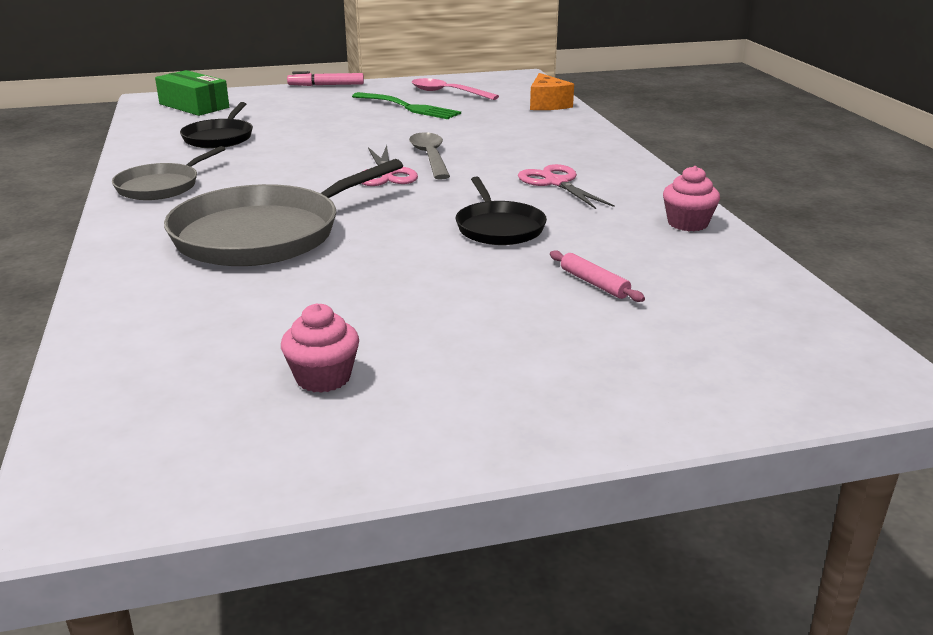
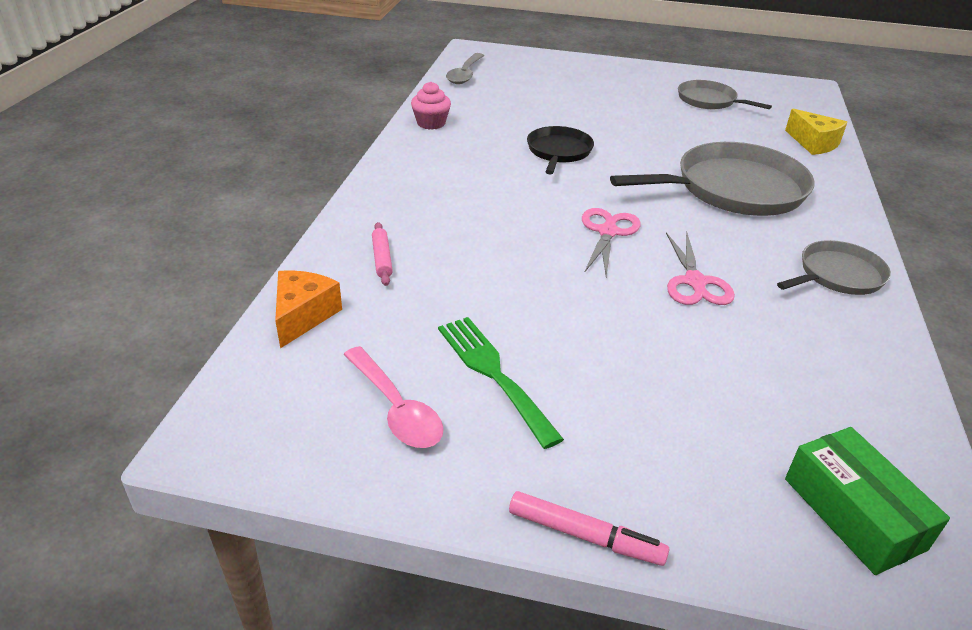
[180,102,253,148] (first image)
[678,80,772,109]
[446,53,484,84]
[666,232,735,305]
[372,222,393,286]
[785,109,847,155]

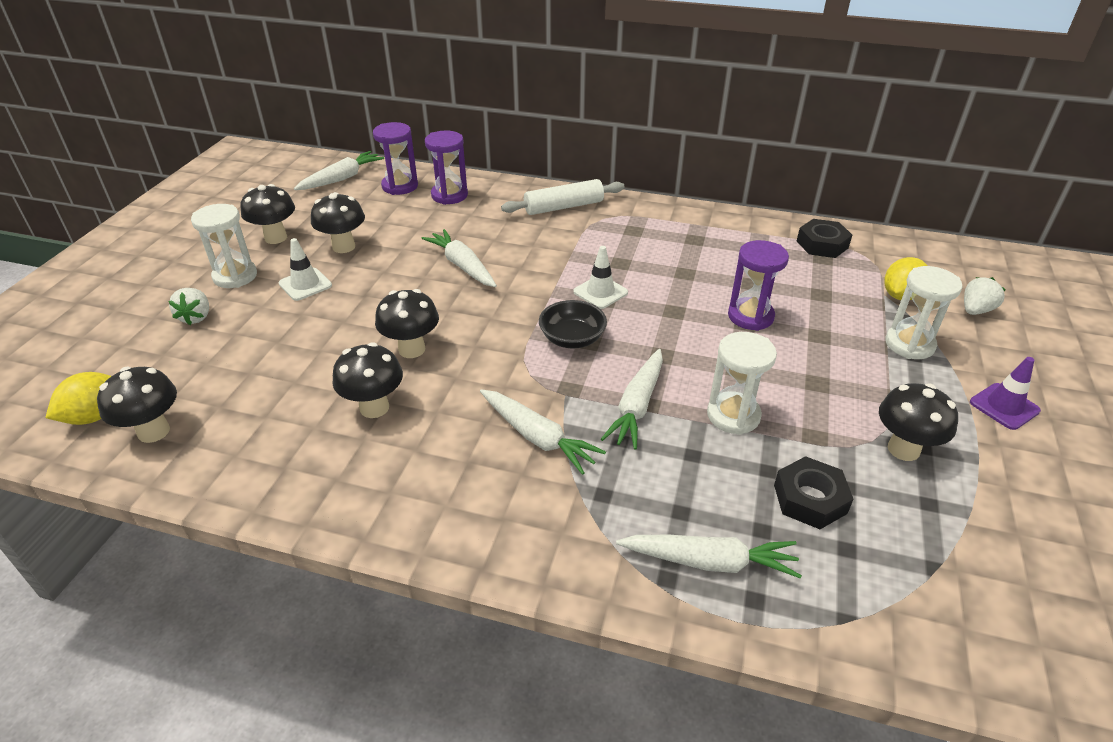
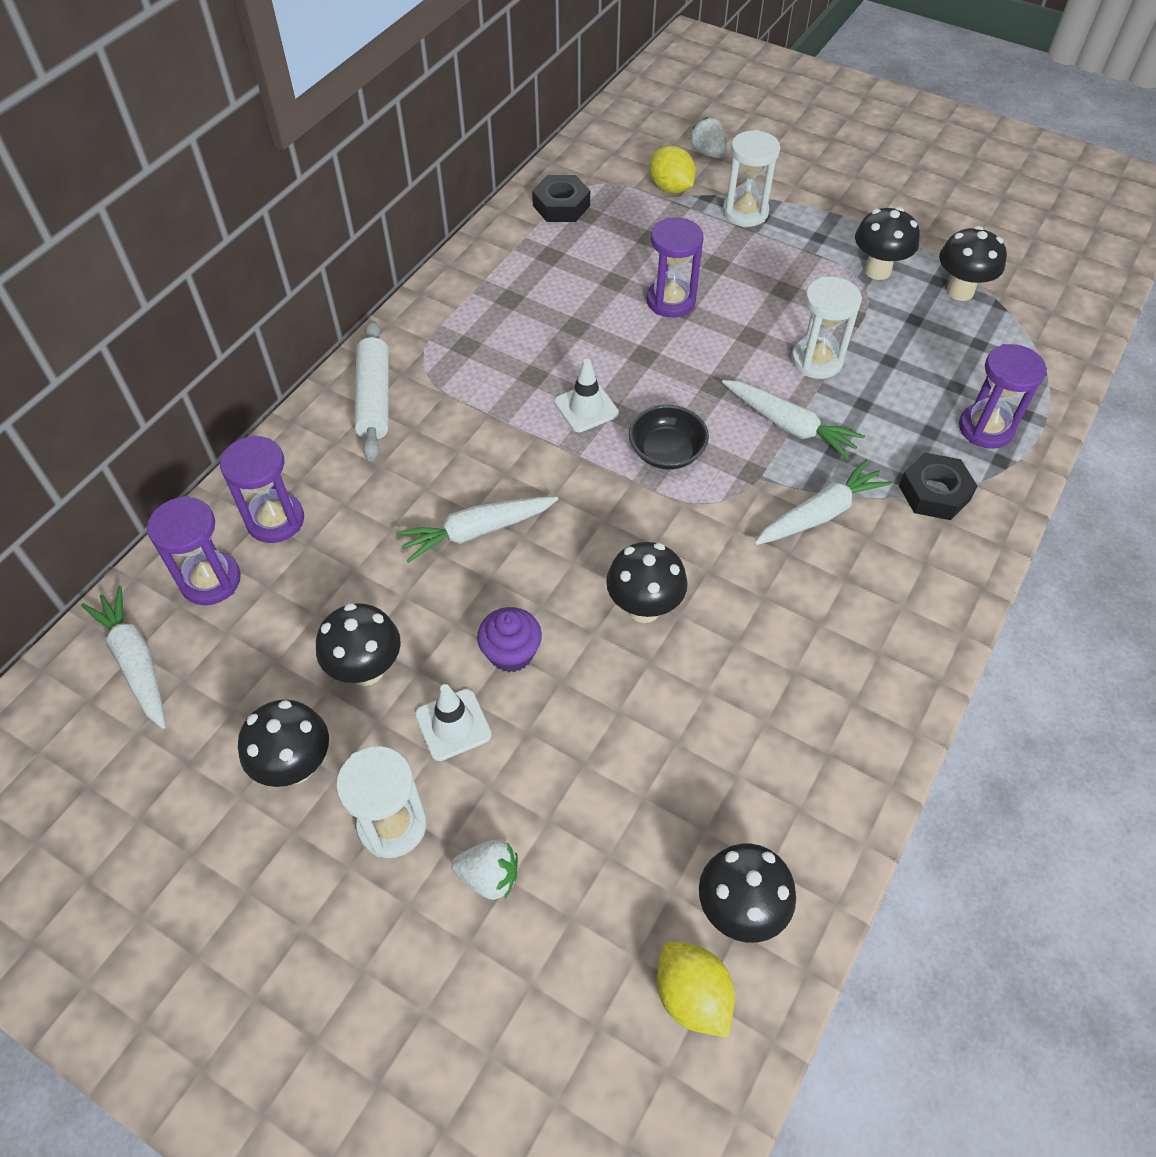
[939,226,1007,301]
[959,344,1047,449]
[899,453,978,520]
[970,357,1041,430] (first image)
[477,607,542,673]

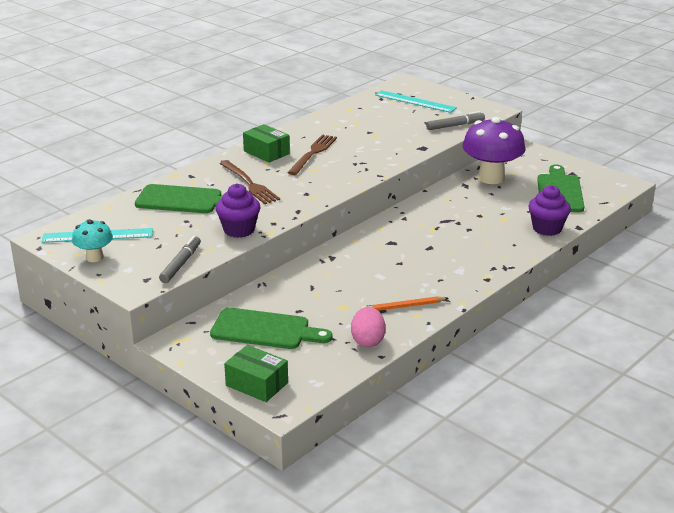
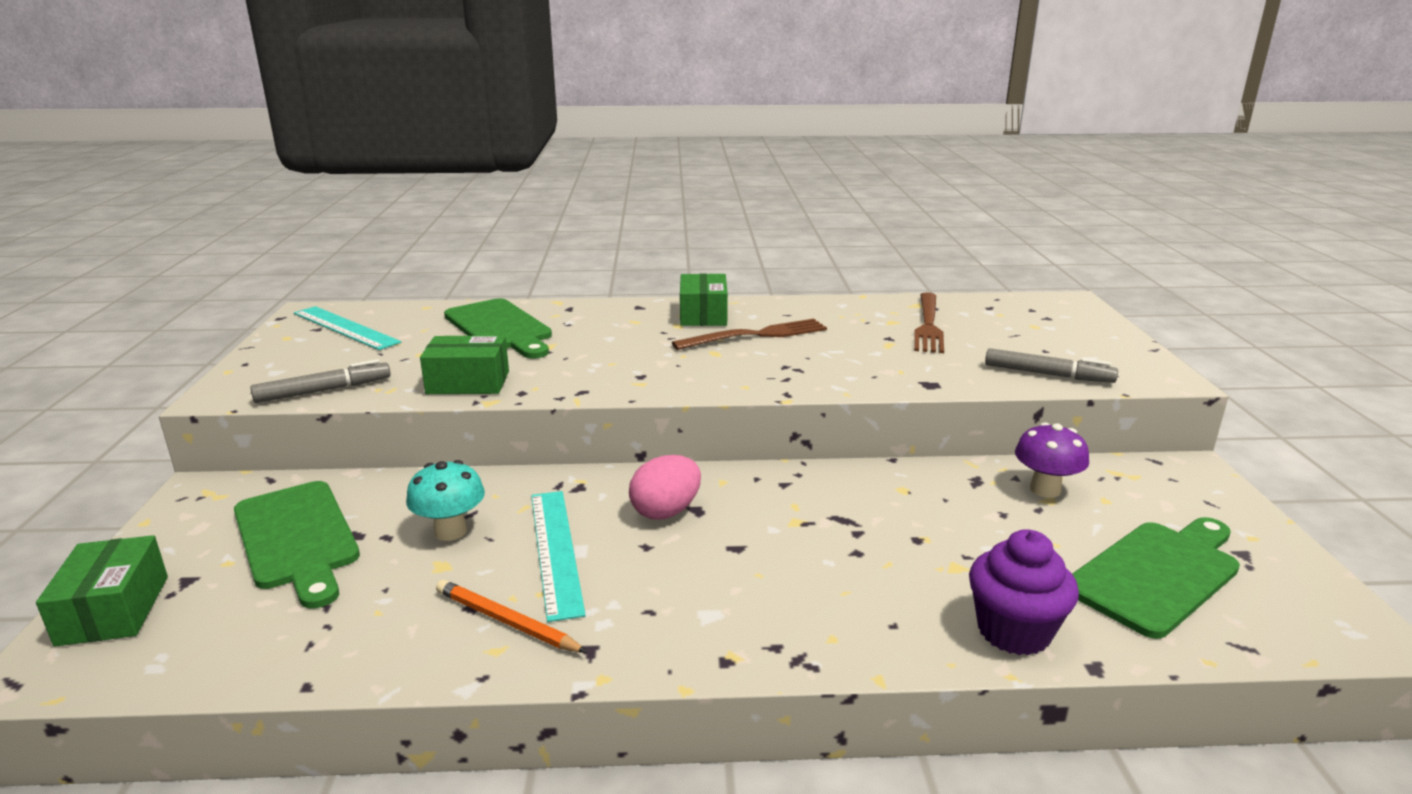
[406,460,485,541]
[420,335,509,394]
[914,292,944,353]
[629,455,701,519]
[531,491,586,622]
[1015,422,1089,498]

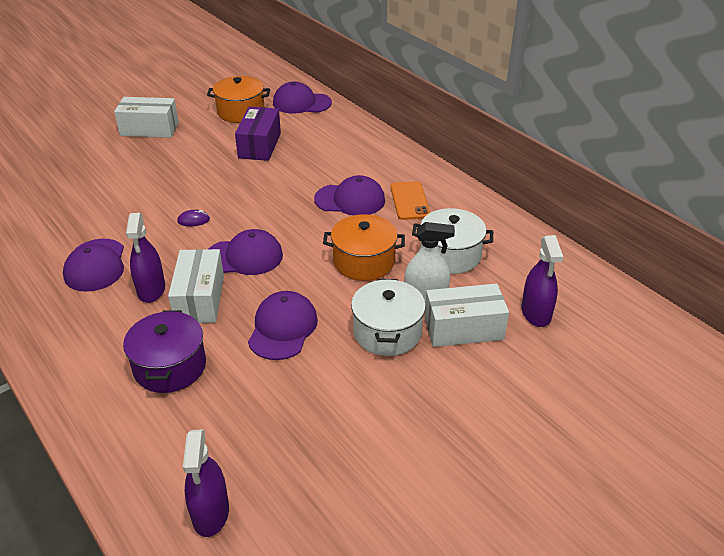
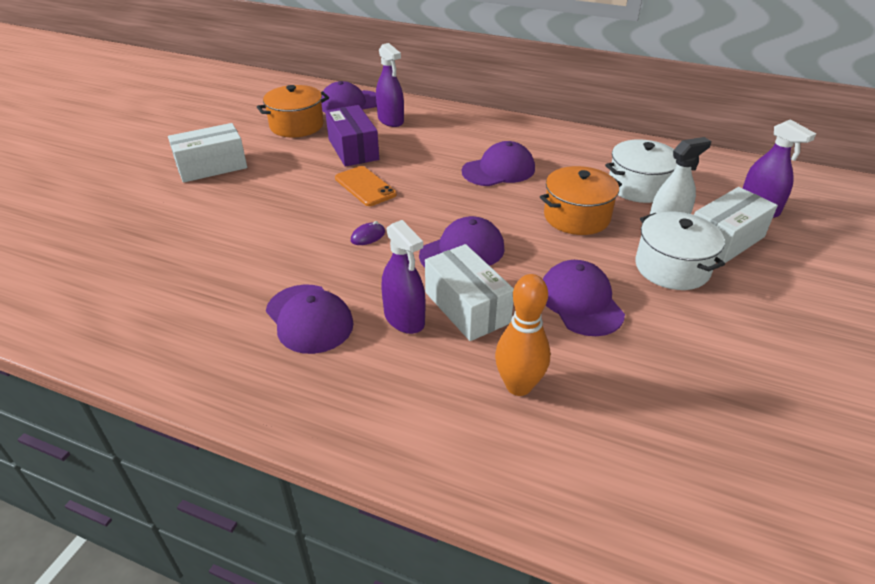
[495,274,550,396]
[376,43,404,127]
[335,166,397,206]

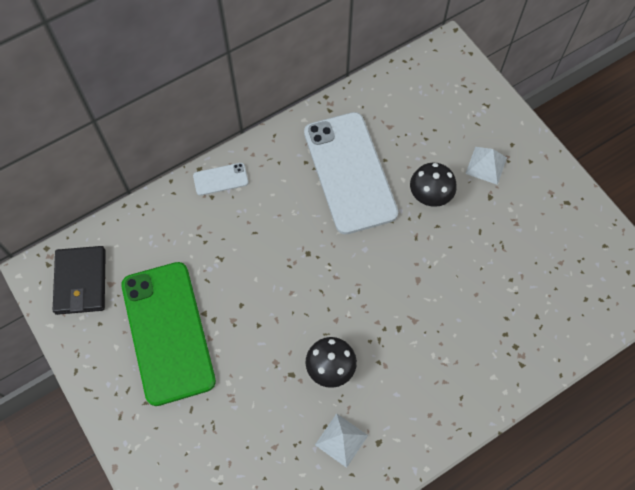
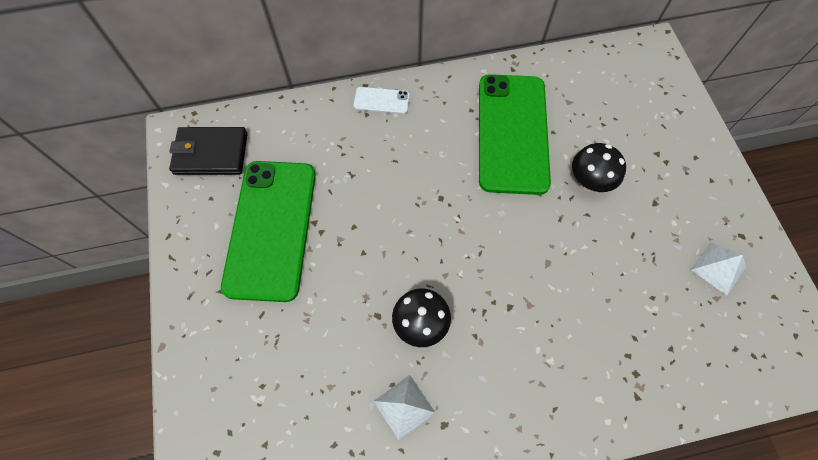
[169,127,248,175]
[479,74,551,195]
[691,242,746,295]

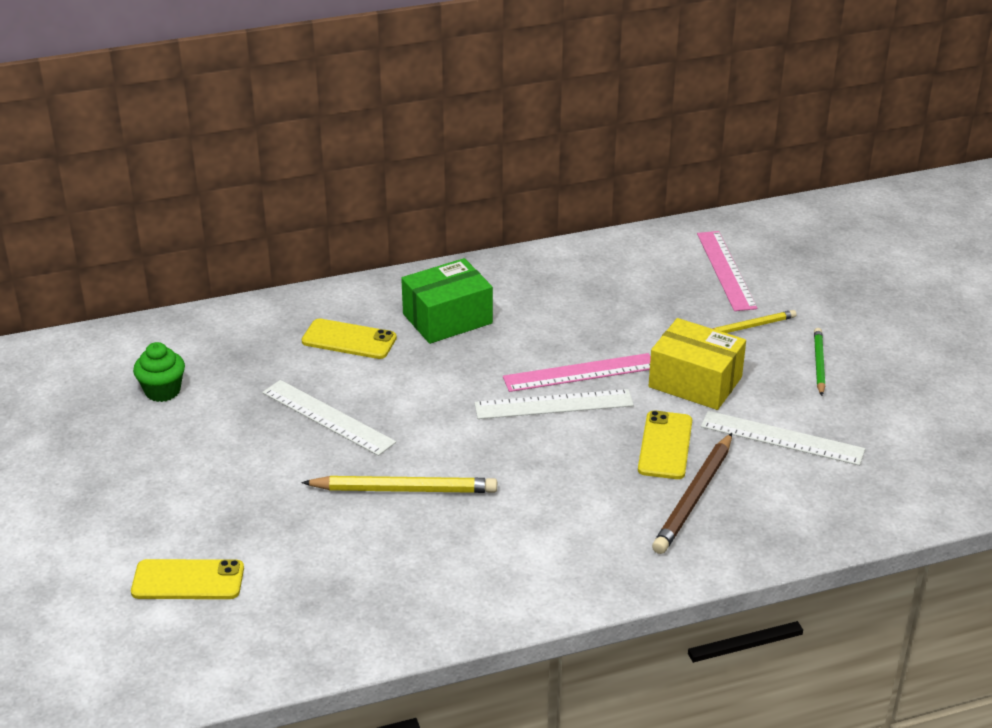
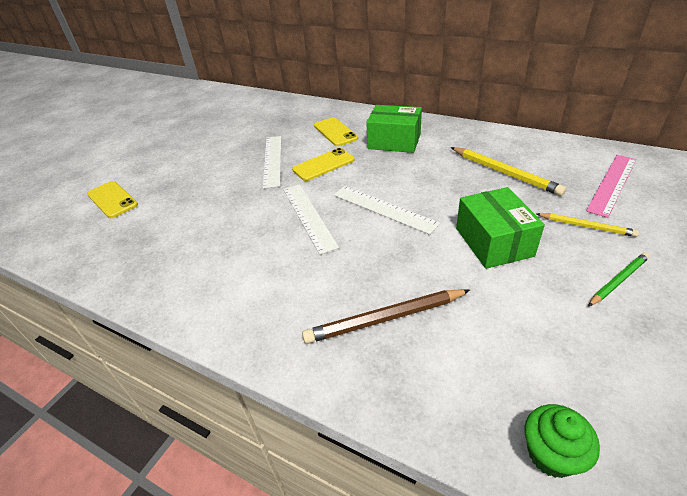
[524,404,600,478]
[451,147,566,196]
[503,353,651,392] (first image)
[292,148,355,181]
[456,187,545,269]
[283,184,339,255]

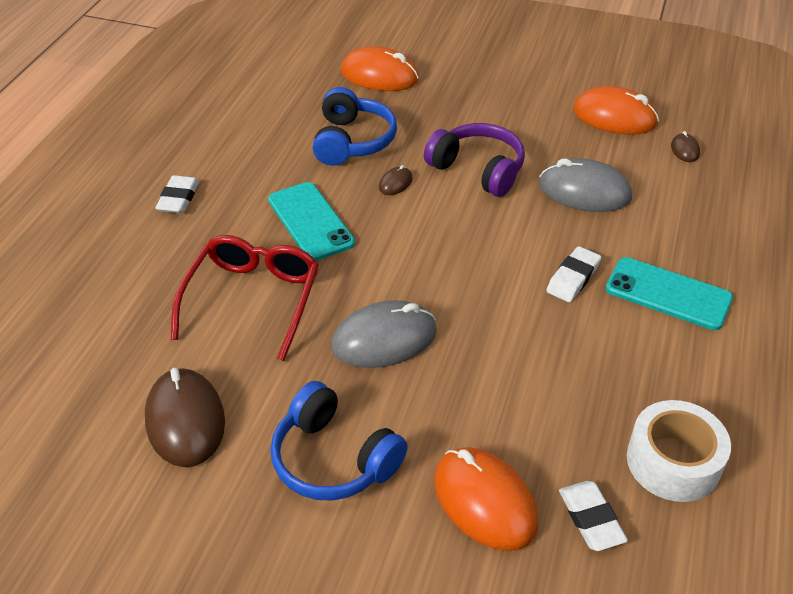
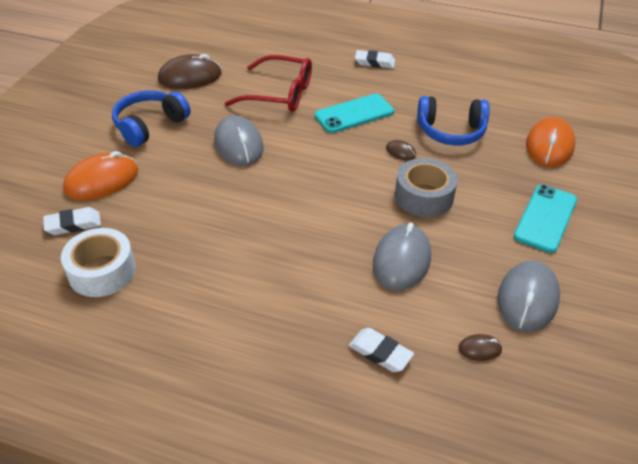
[395,158,458,217]
[349,328,414,372]
[498,260,560,332]
[514,184,577,253]

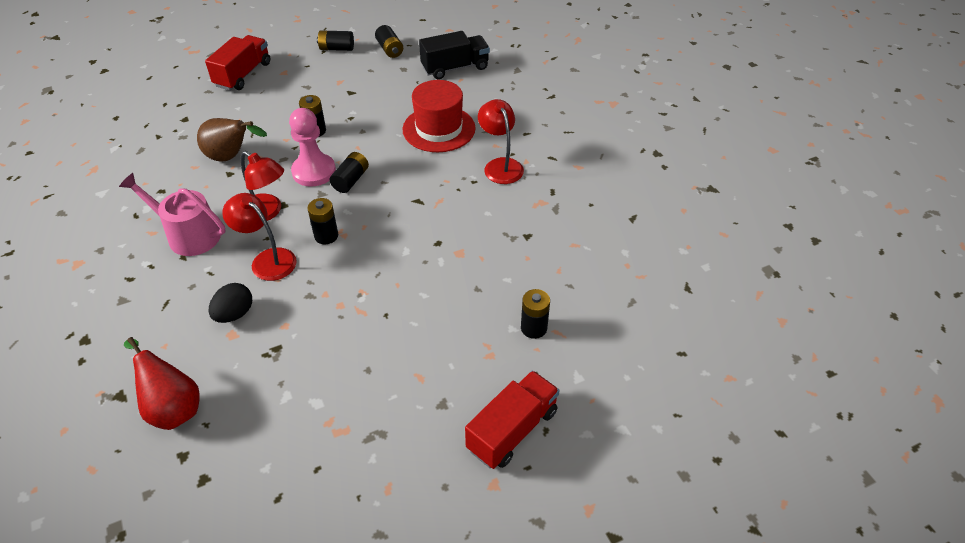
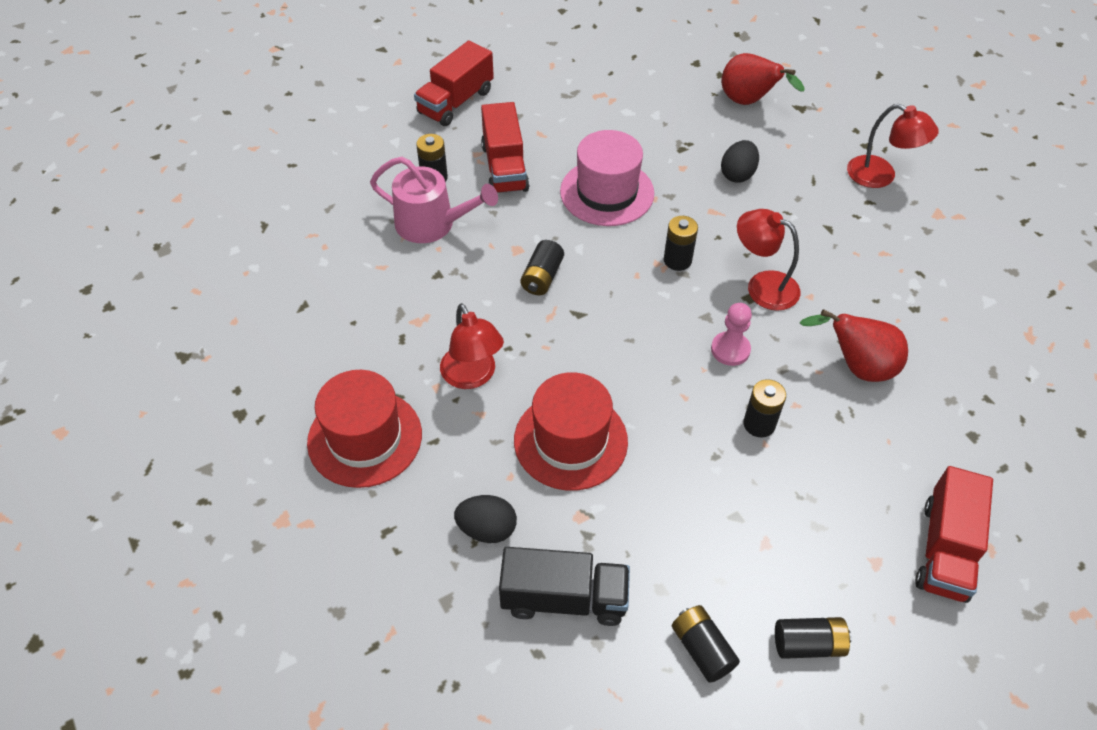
[370,157,498,243]
[800,309,908,382]
[847,104,939,188]
[711,303,752,366]
[520,240,564,295]
[499,547,630,626]
[307,370,422,488]
[454,495,517,543]
[481,102,530,193]
[560,130,654,226]

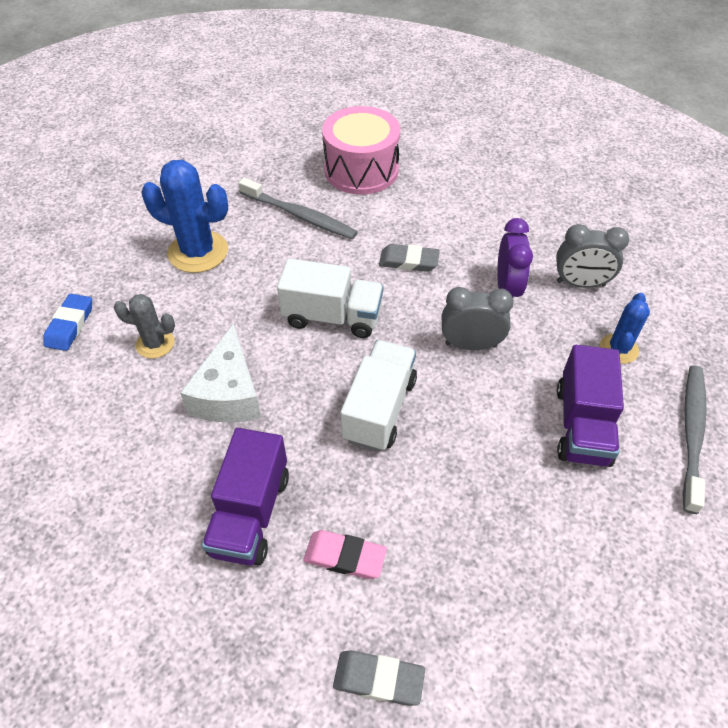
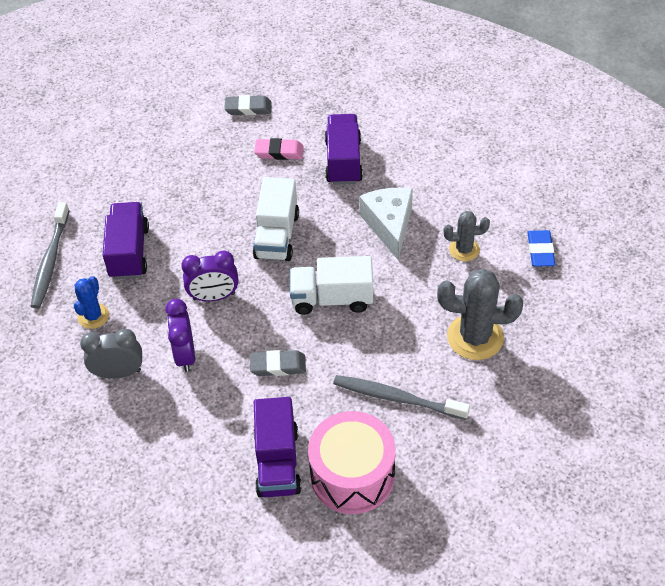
[437,269,523,360]
[181,251,238,301]
[254,397,302,497]

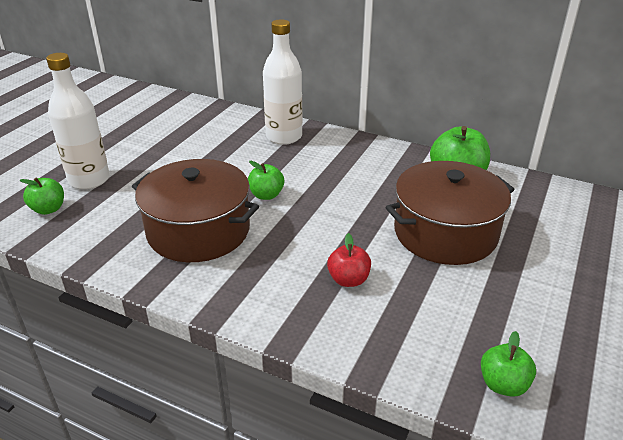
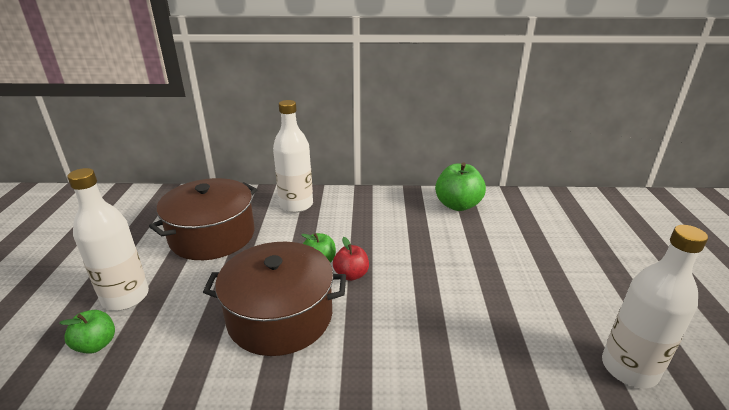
[333,237,369,281]
[149,178,257,260]
[602,225,708,388]

